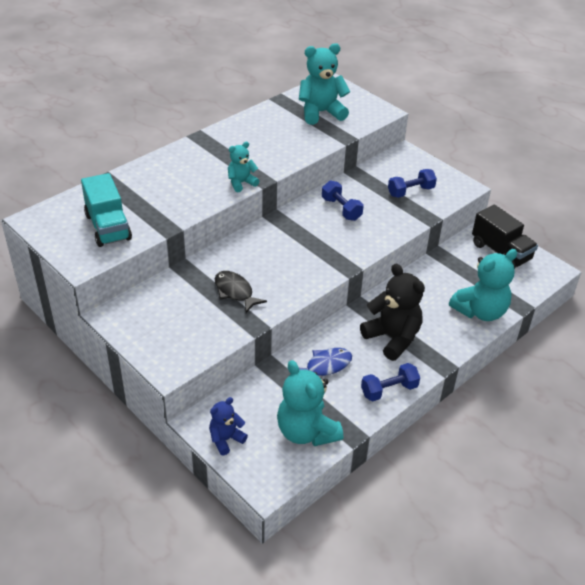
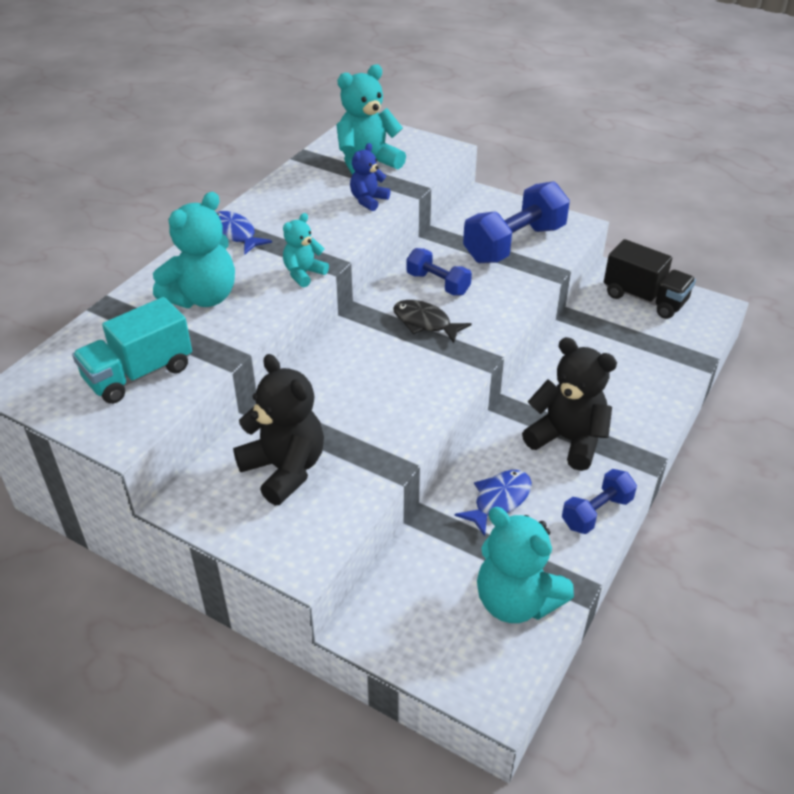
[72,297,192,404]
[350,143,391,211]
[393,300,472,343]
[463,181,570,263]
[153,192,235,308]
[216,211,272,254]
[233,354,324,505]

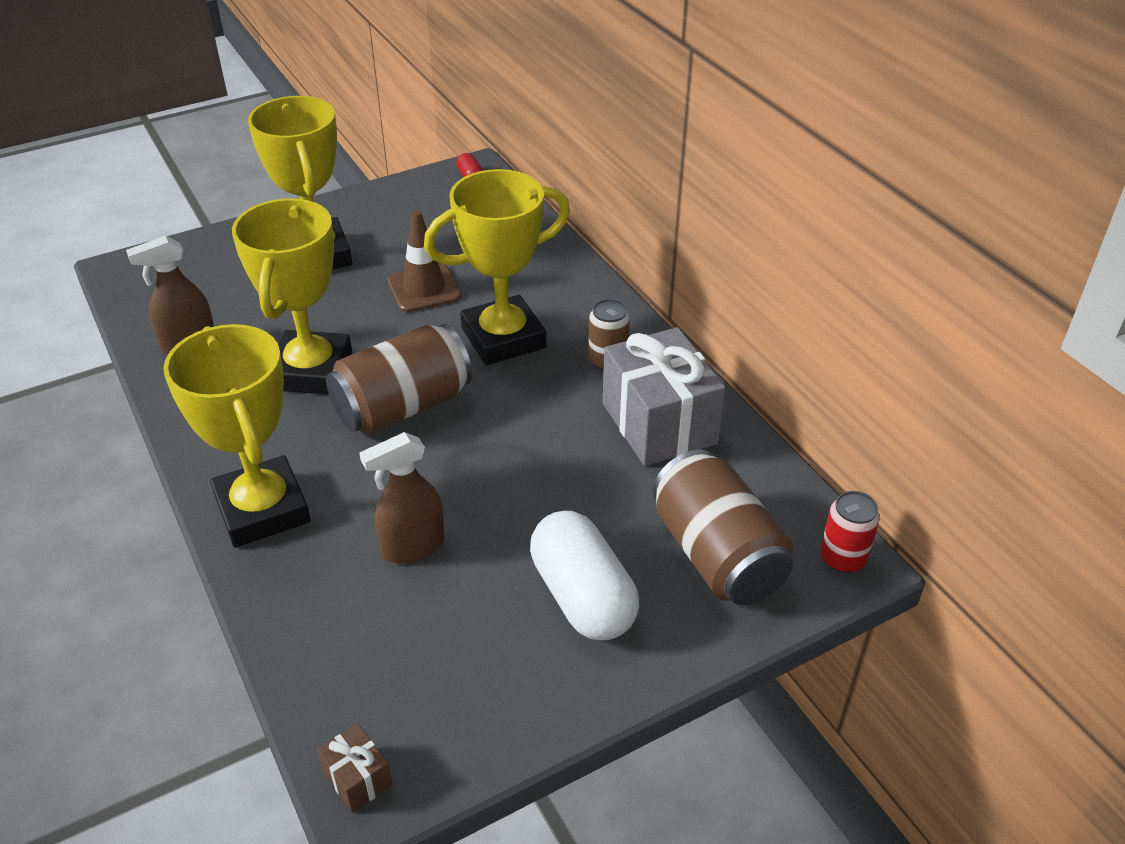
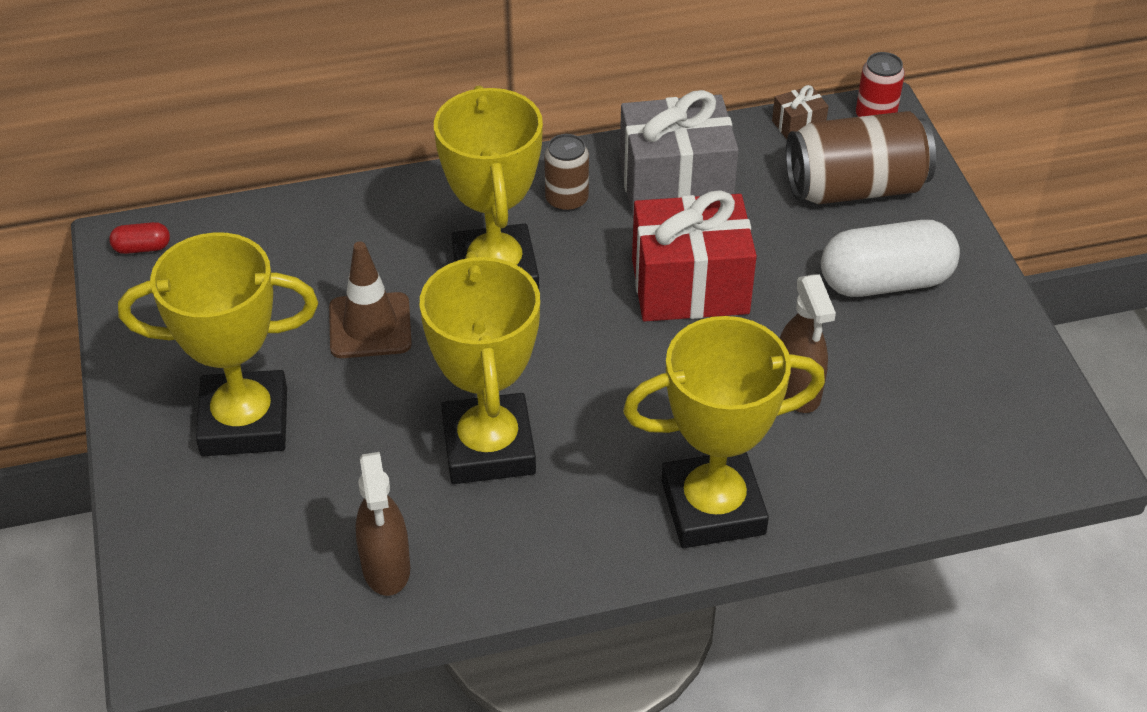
[420,251,540,484]
[772,85,829,139]
[326,324,472,435] (first image)
[632,190,757,321]

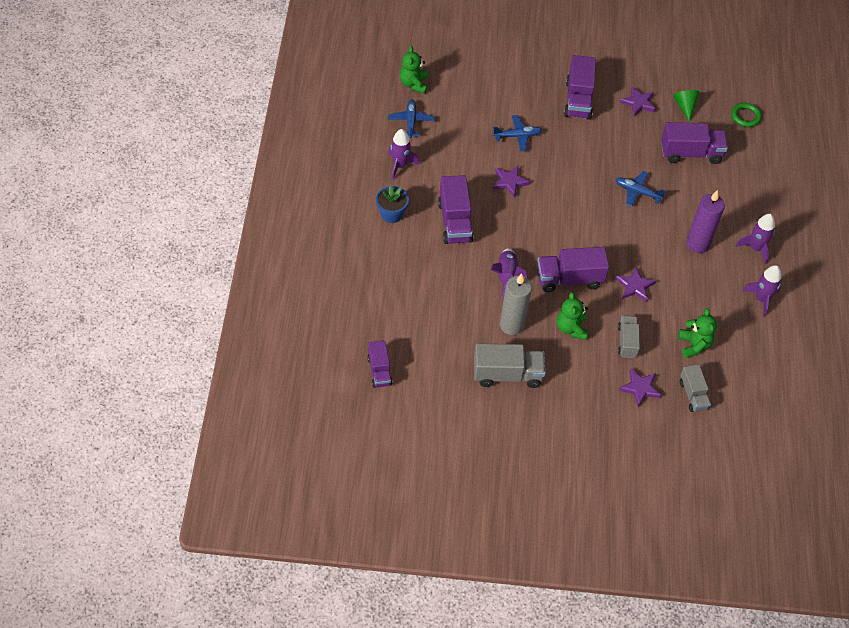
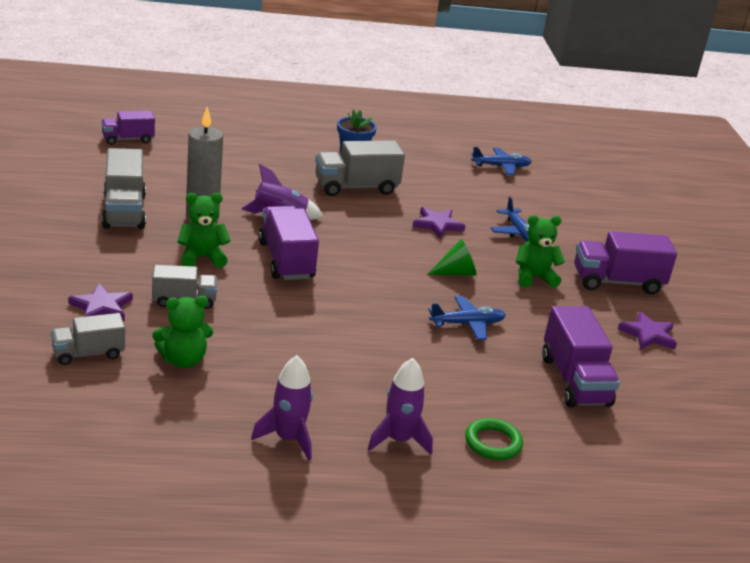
[388,129,420,180] (first image)
[516,215,565,288]
[315,140,405,196]
[428,296,506,340]
[615,267,656,302] (first image)
[428,239,477,276]
[686,190,725,253] (first image)
[465,418,523,460]

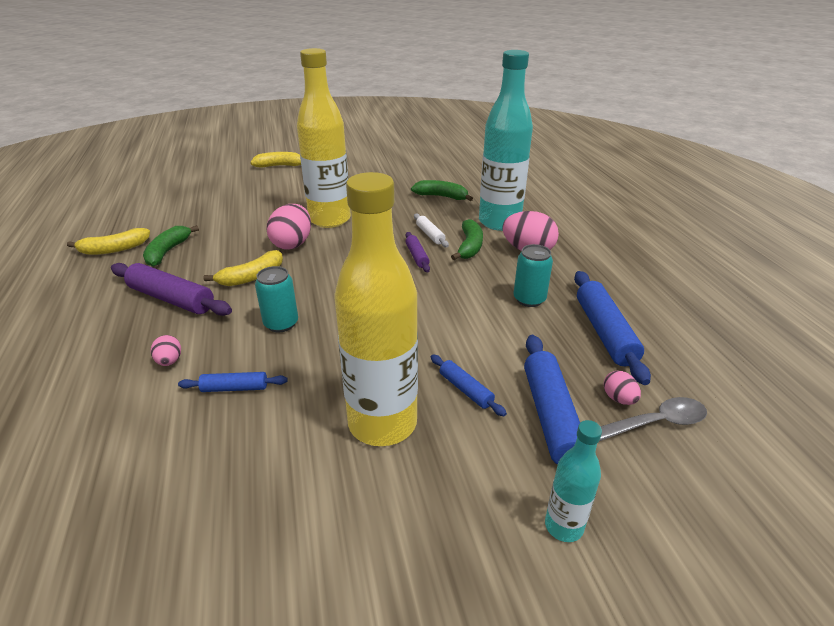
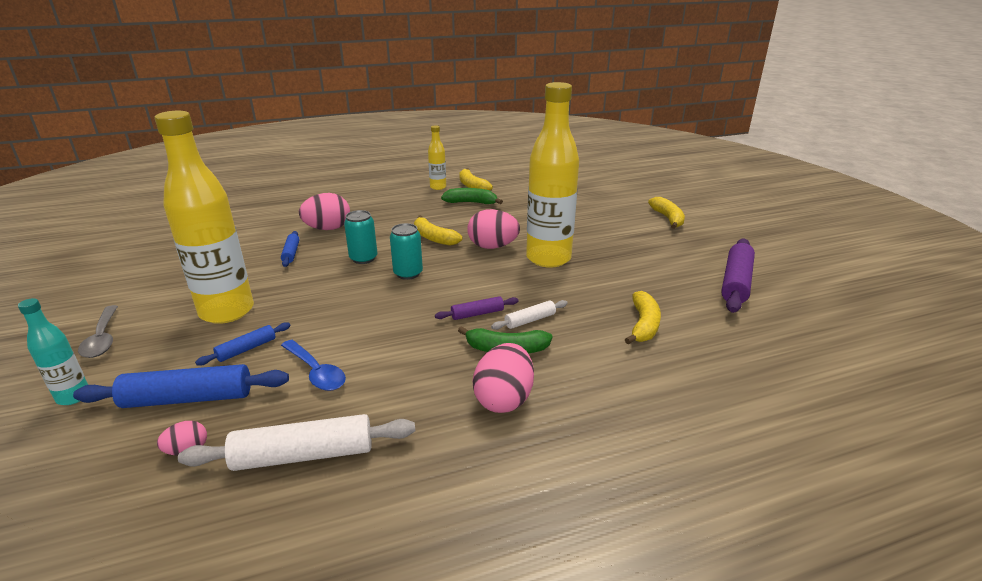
[721,239,755,313]
[299,193,350,230]
[625,291,661,344]
[479,50,533,231] (first image)
[390,223,423,280]
[178,414,415,471]
[78,305,118,358]
[281,340,346,391]
[428,125,446,190]

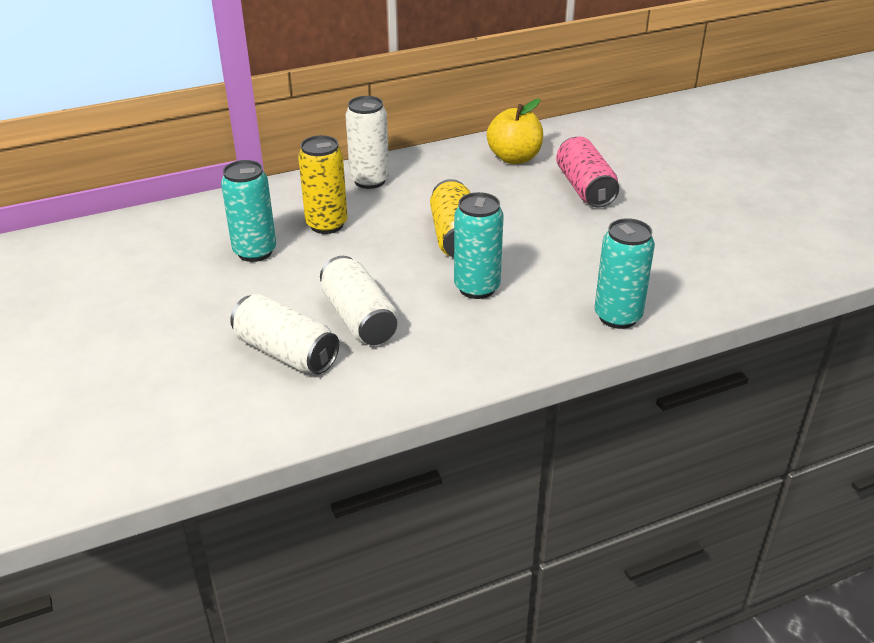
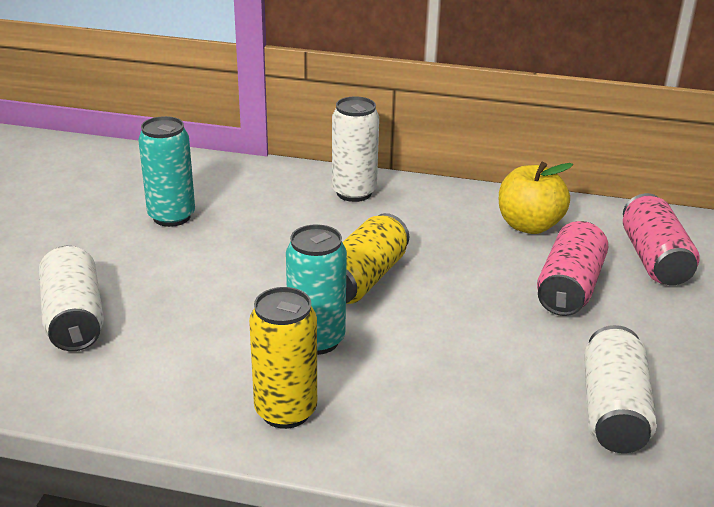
[249,287,317,429]
[584,325,657,453]
[595,218,655,329] (first image)
[623,193,700,285]

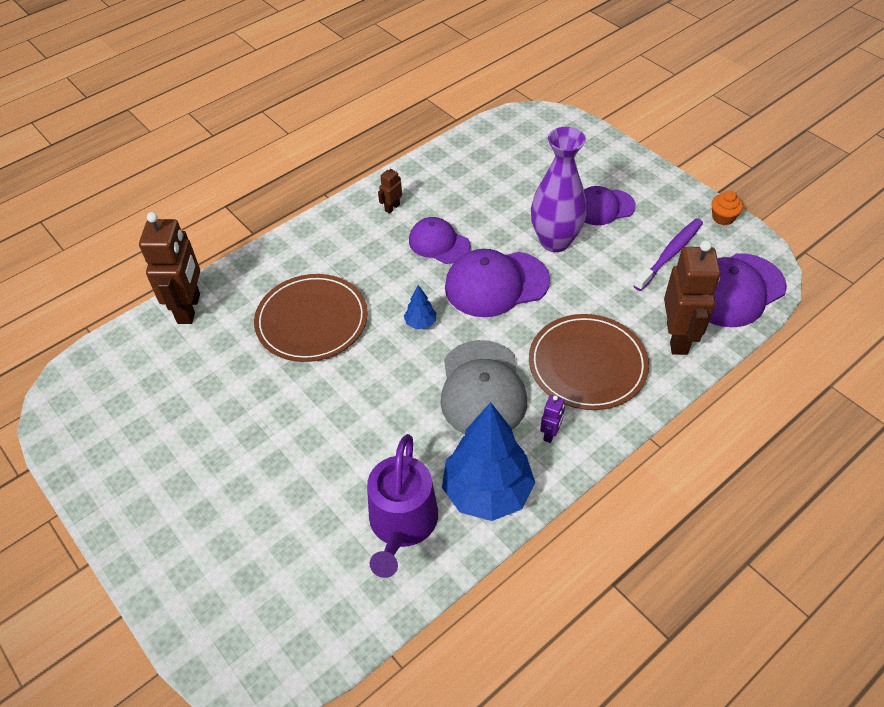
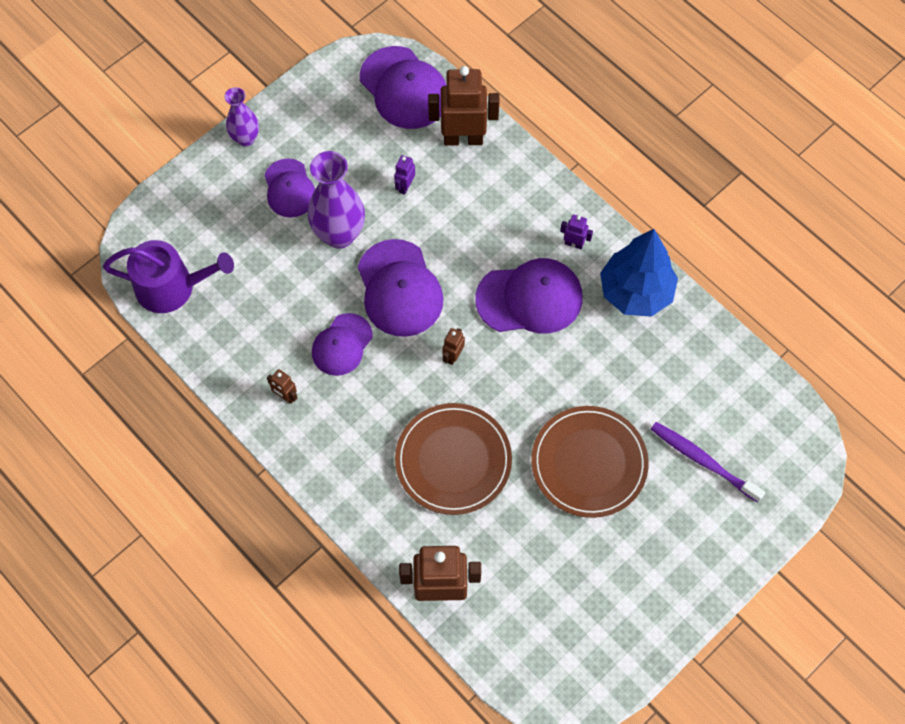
[103,240,234,313]
[442,328,465,365]
[475,258,583,334]
[531,406,649,518]
[651,422,765,503]
[711,191,743,225] (first image)
[224,87,259,147]
[394,155,415,195]

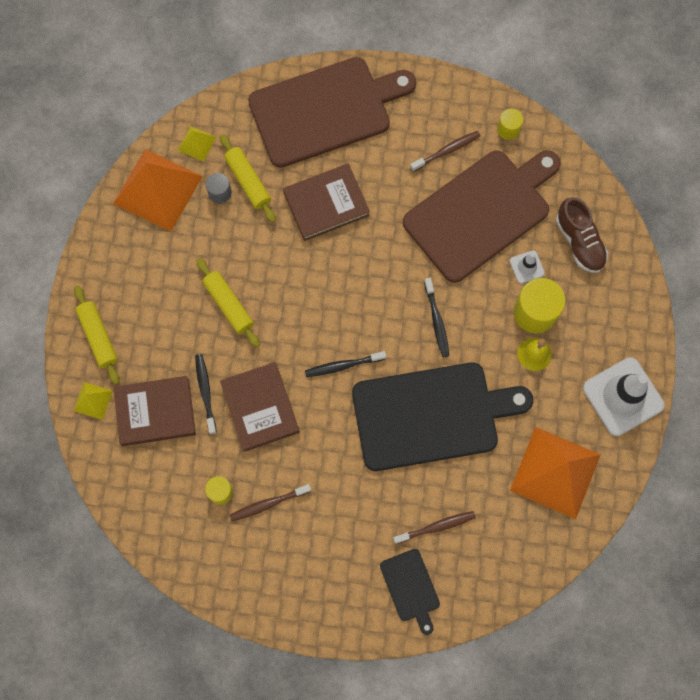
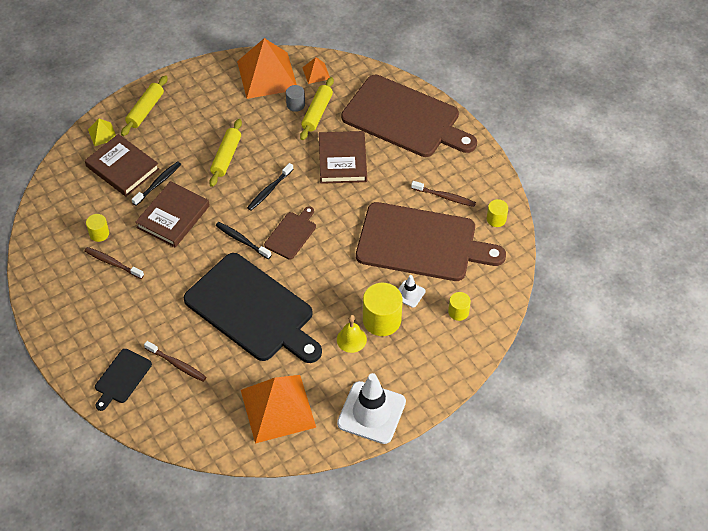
[302,57,330,84]
[319,131,367,184]
[247,163,294,211]
[448,292,471,321]
[264,206,316,260]

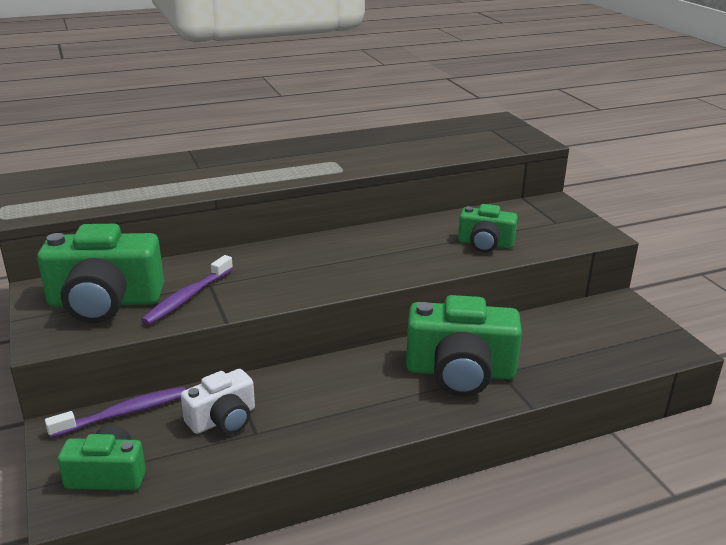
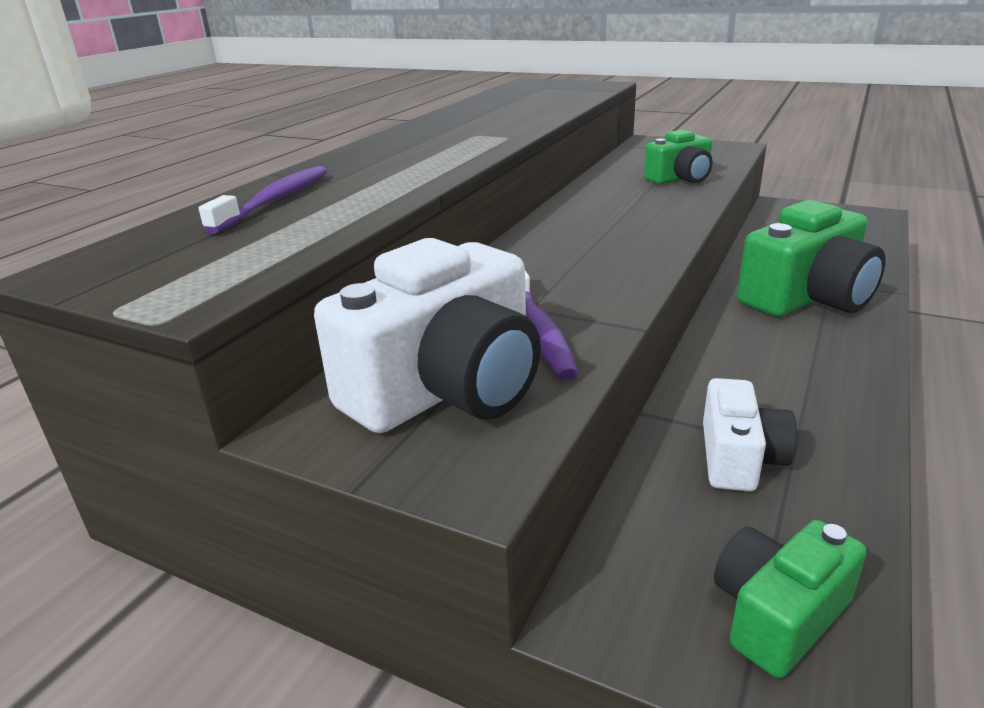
[314,238,541,433]
[199,166,327,234]

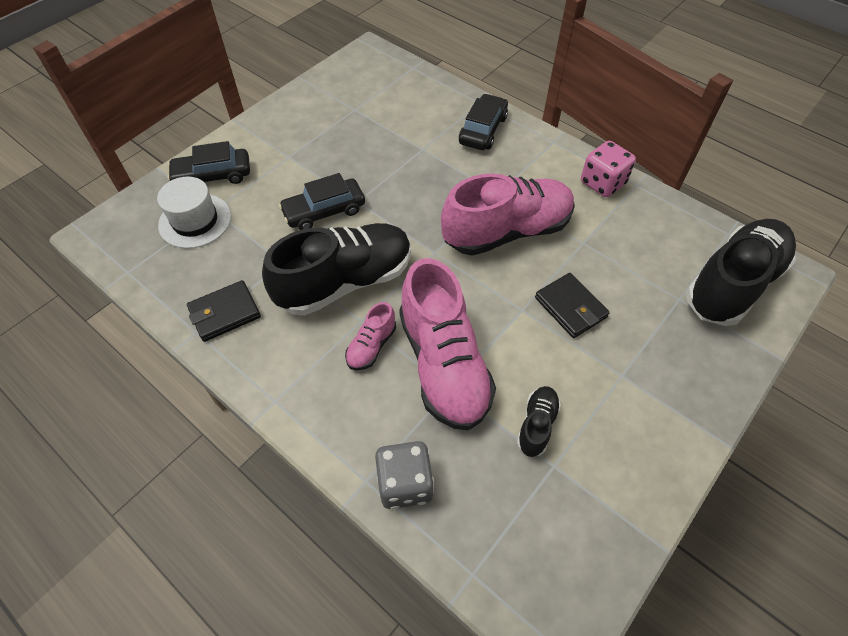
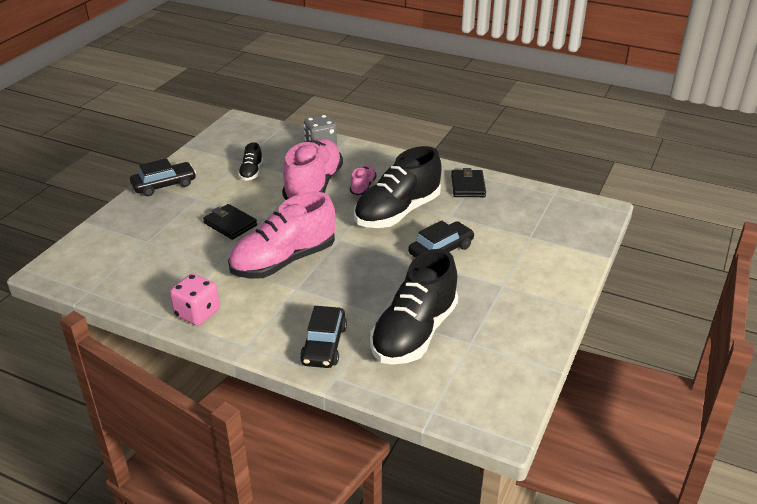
[157,177,231,249] (first image)
[130,158,196,196]
[451,168,486,197]
[282,139,343,200]
[370,249,458,365]

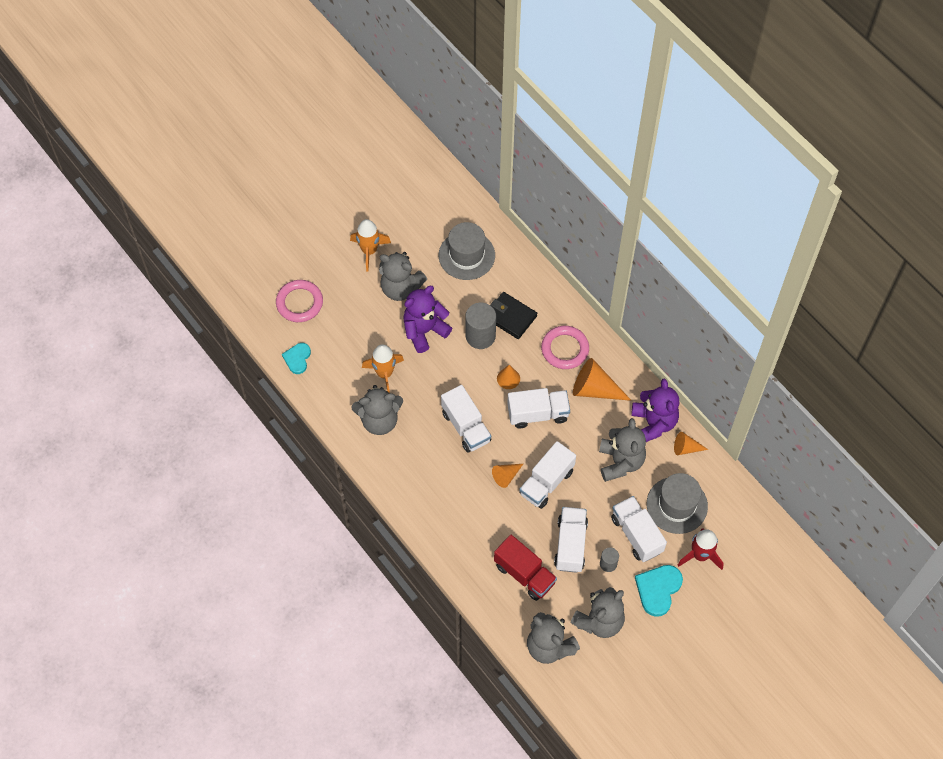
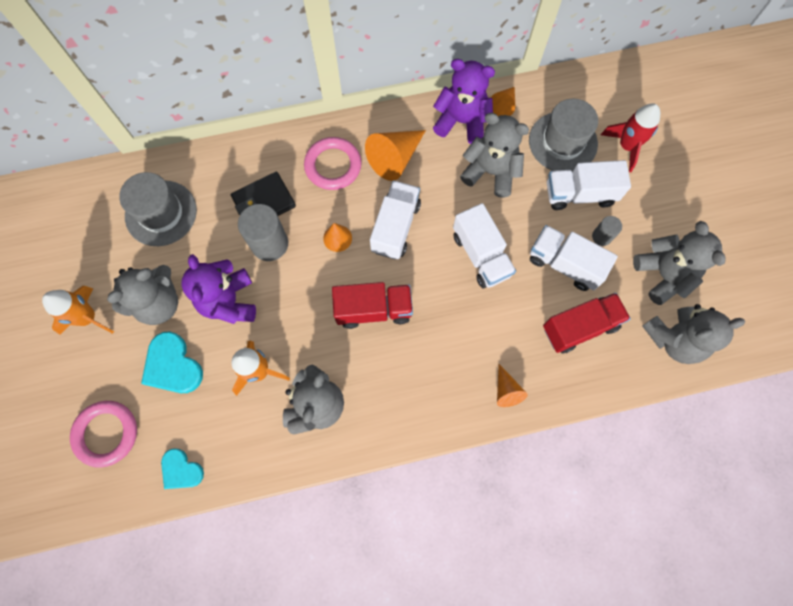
[332,282,413,329]
[497,364,528,407]
[141,332,203,393]

